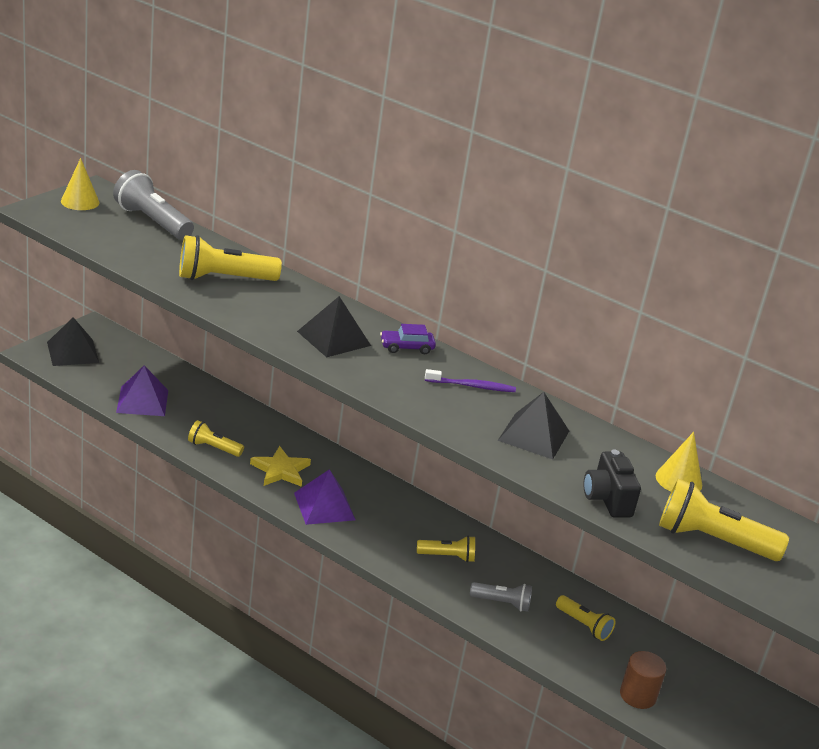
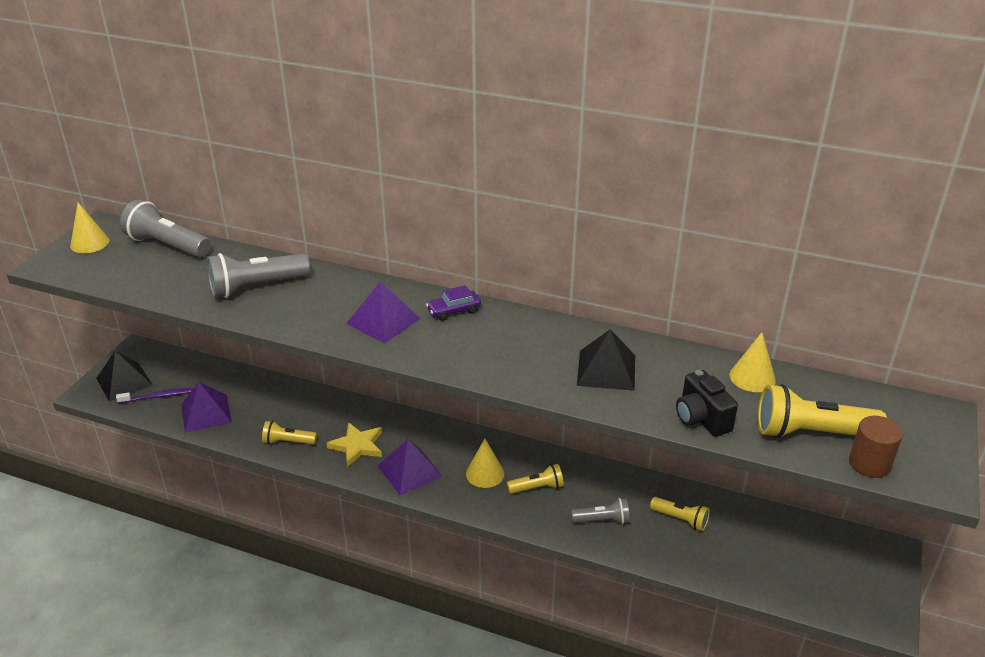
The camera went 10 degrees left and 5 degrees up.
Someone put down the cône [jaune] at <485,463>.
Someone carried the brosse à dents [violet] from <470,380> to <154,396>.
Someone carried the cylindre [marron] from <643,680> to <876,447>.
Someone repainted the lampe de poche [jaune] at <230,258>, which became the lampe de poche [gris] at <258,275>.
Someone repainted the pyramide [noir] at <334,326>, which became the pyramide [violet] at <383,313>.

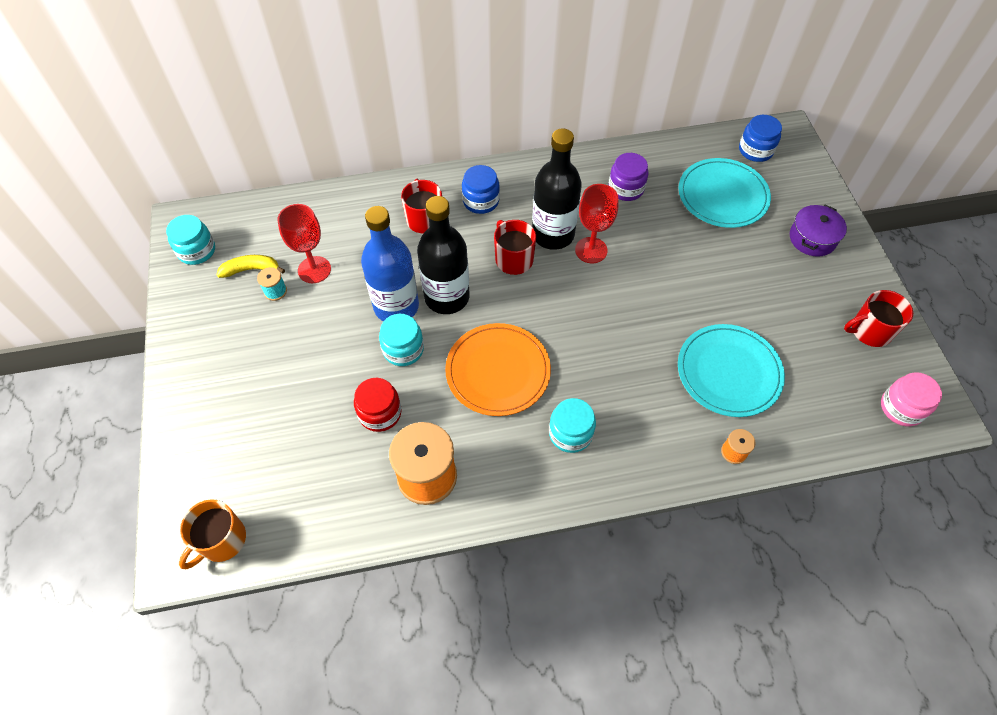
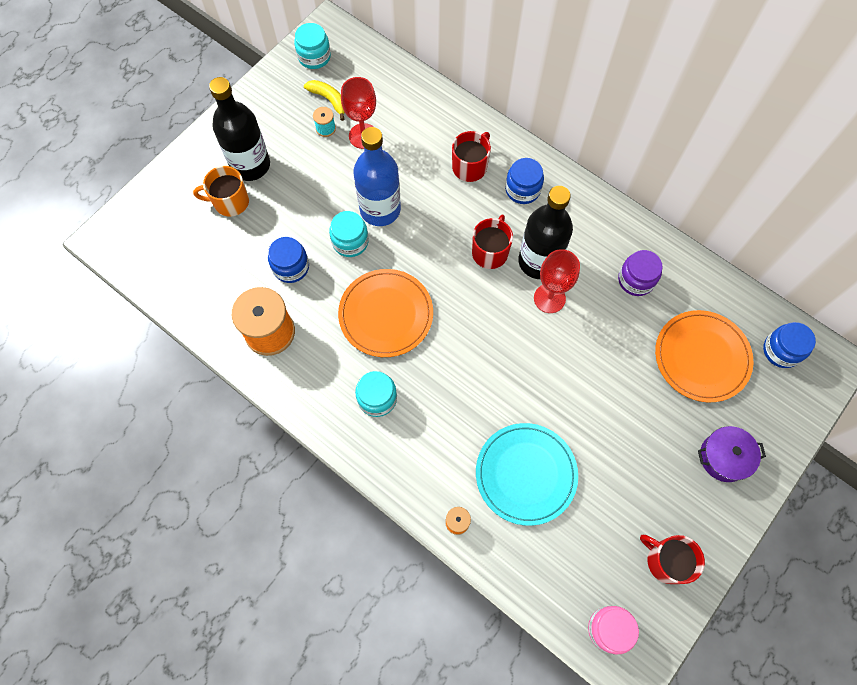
The camera went 50 degrees right and 10 degrees up.
Someone carried the tasse [orange] from <212,534> to <221,191>.
Someone carried the bouteille [noir] from <443,255> to <239,129>.
Someone repainted the bocal [rouge] at <378,405>, which became the bocal [bleu] at <288,260>.
Someone repainted the assiette [turquoise] at <724,193>, which became the assiette [orange] at <704,356>.

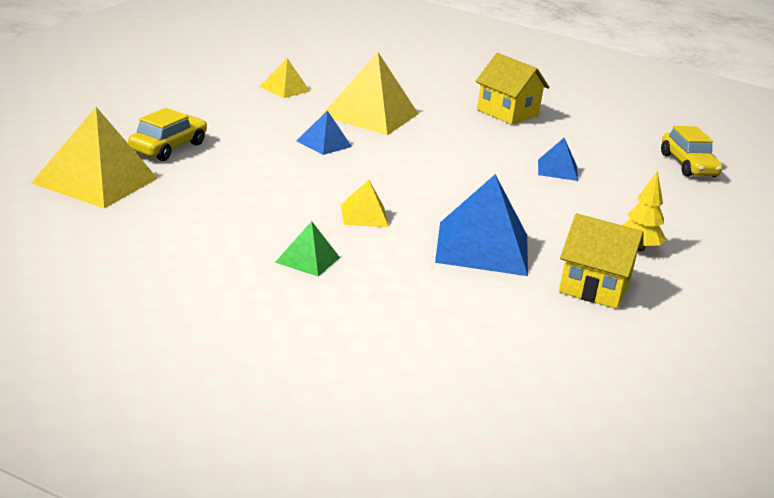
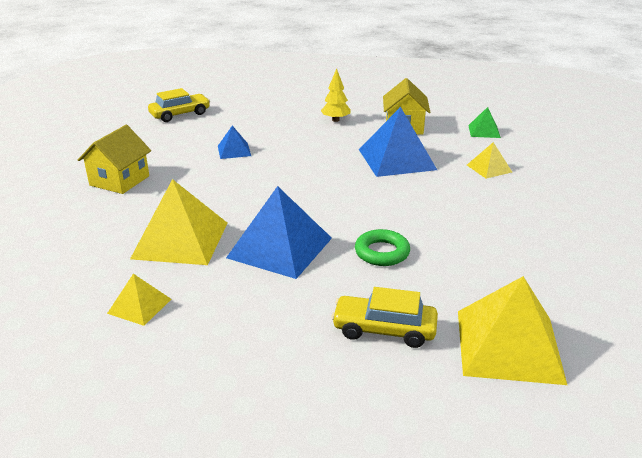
The camera went 105 degrees left and 5 degrees up.
Someone put down the anneau [vert] at <382,247>.
Someone carried the pyramide [vert] from <307,249> to <484,122>.
Someone carried the pyramide [jaune] from <365,203> to <489,160>.
Someone scaled the pyramide [bleu] at <324,132> by 1.97.

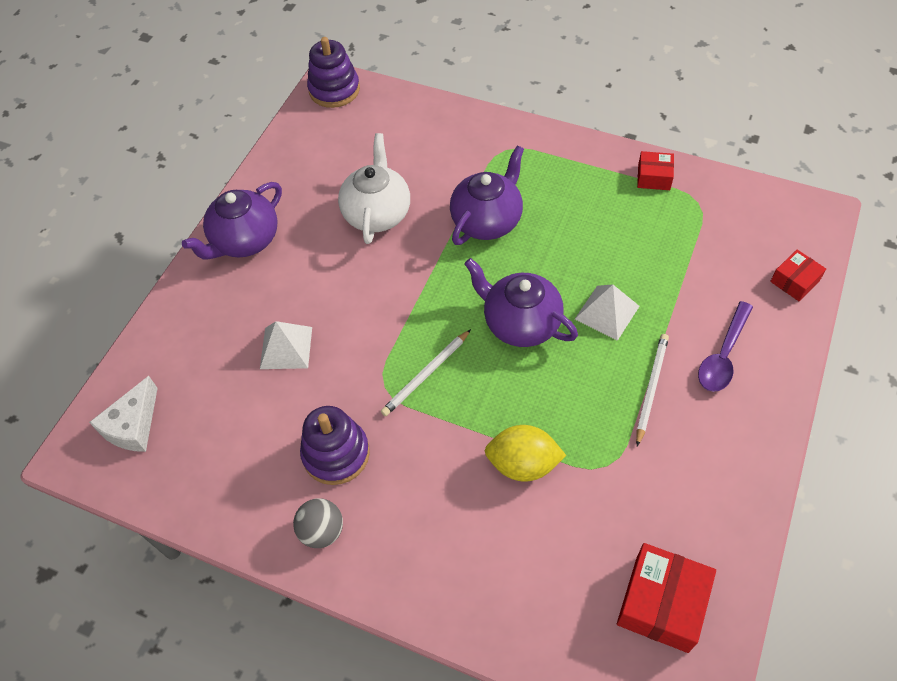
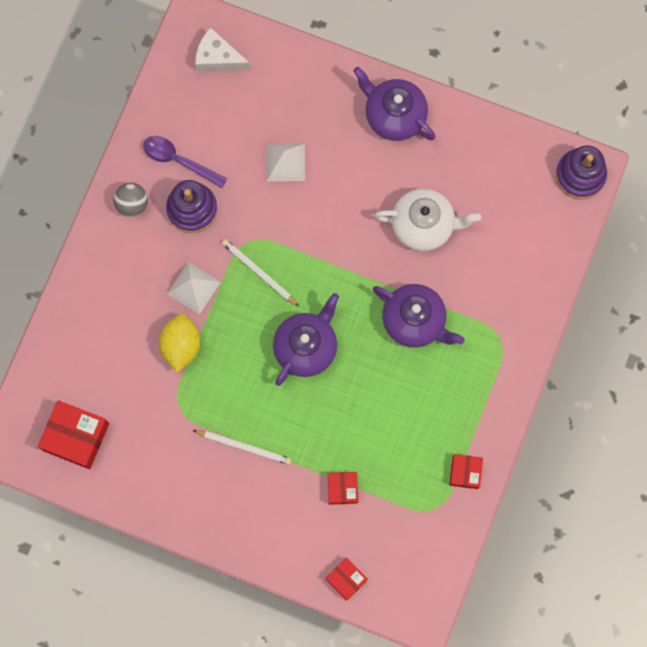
The camera went 85 degrees right and 20 degrees up.
Someone put down the boîte [rouge] at <343,488>.
Someone carried the pyramide [blanc] from <607,312> to <194,288>.
Someone carried the cuillère [violet] from <725,346> to <185,162>.

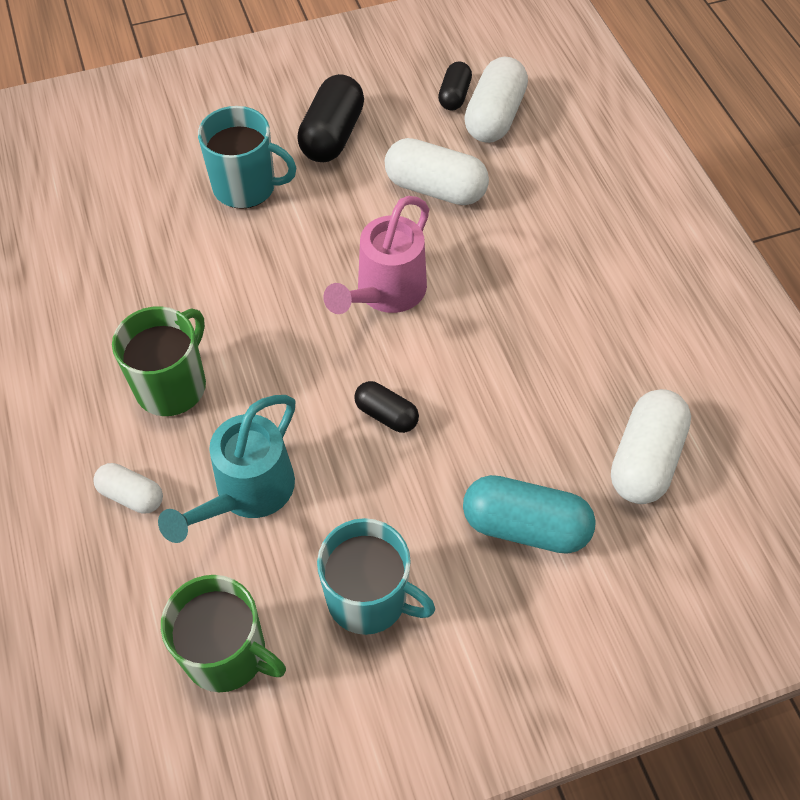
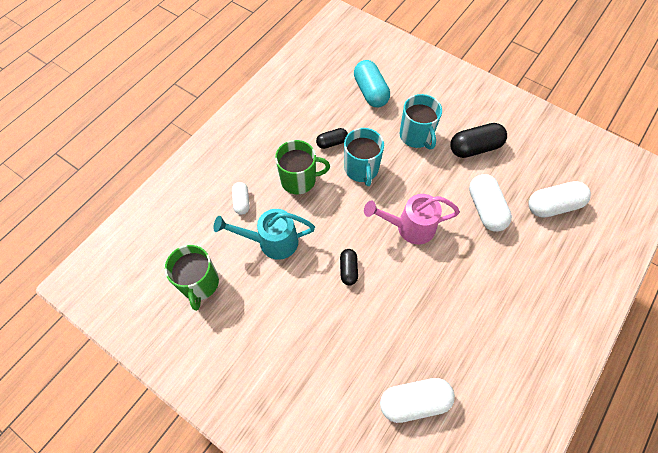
The camera went 55 degrees right and 5 degrees up.
Someone carried the tasse [turquoise] from <376,576> to <364,157>.
Someone carried the gélule [noir] from <455,86> to <332,138>.
Someone carried the gélule [turquoise] from <529,514> to <372,83>.

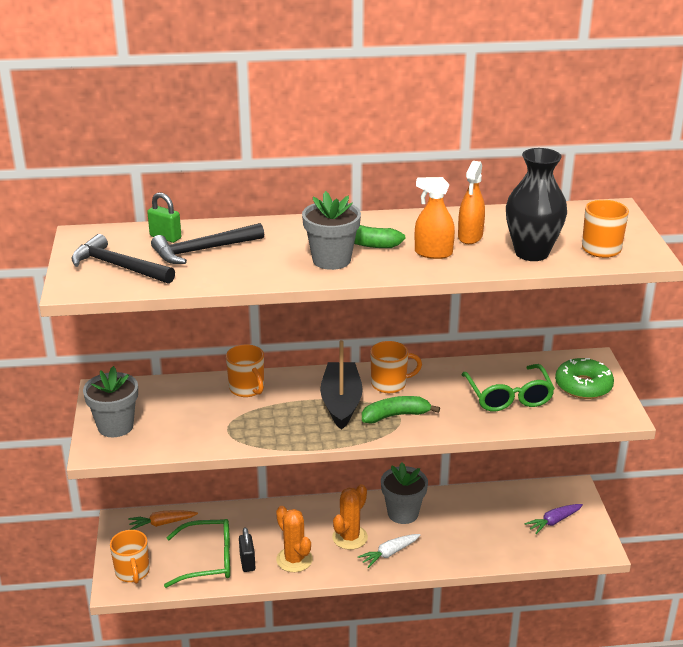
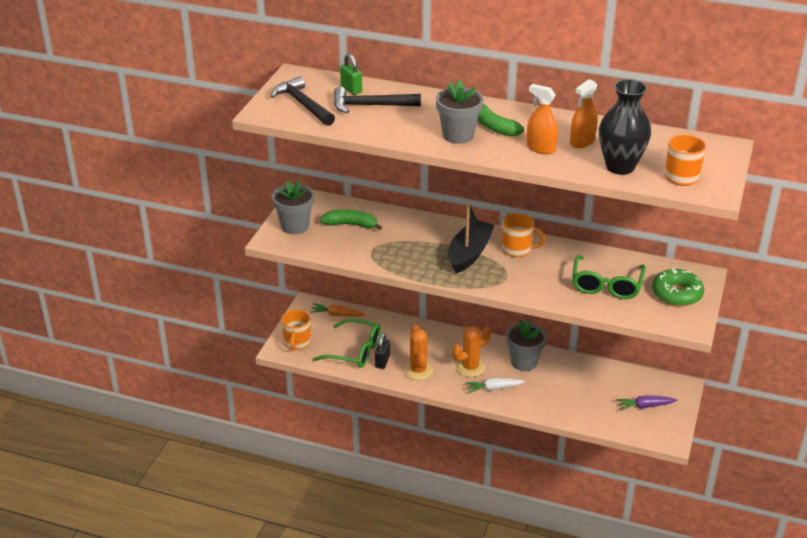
The camera went 25 degrees right and 5 degrees up.
Someone took away the tasse [orange] at <245,371>.
Someone carried the banane [vert] from <401,410> to <351,220>.

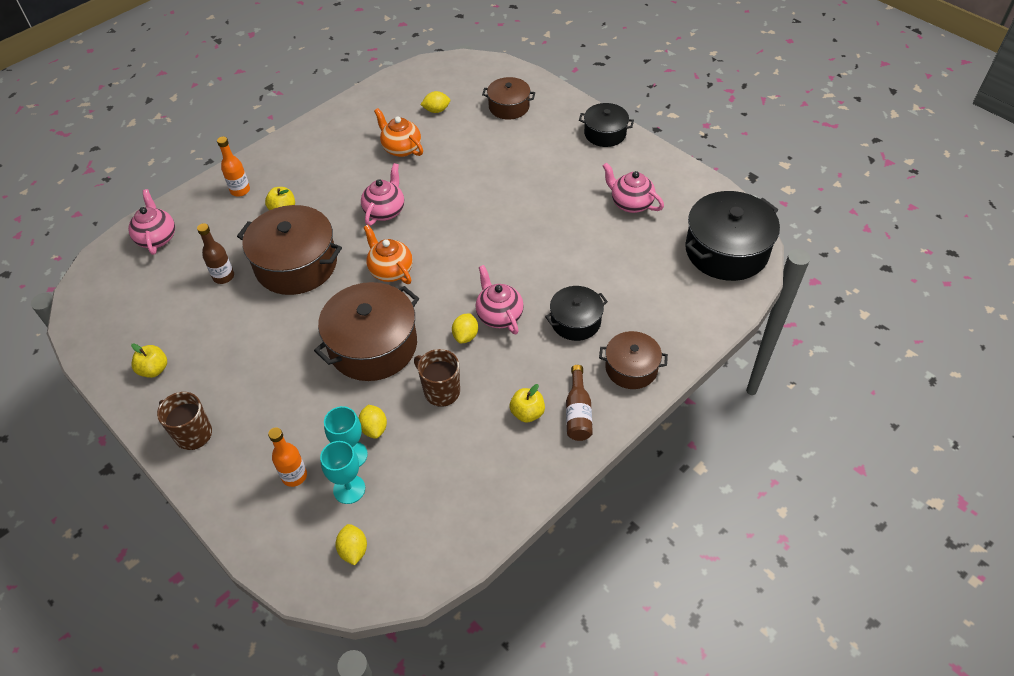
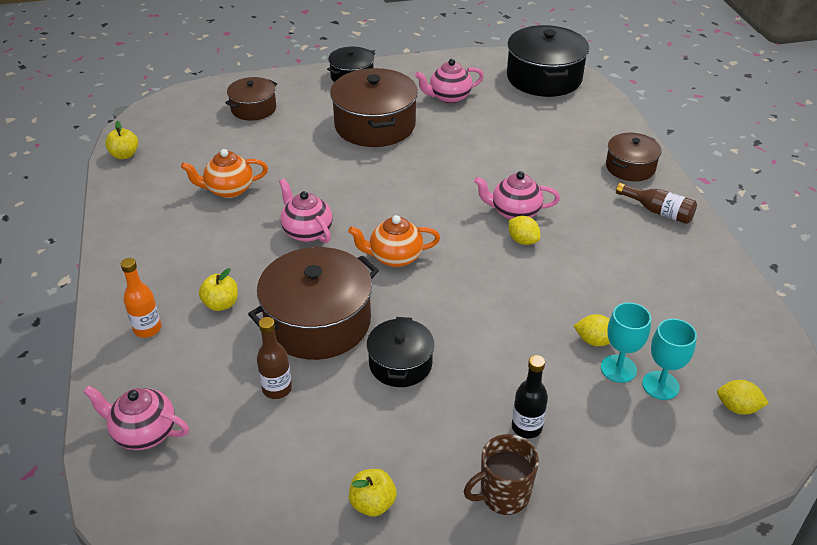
The camera went 60 degrees left and 10 degrees down.
Someone took away the bouteille [orange] at <287,457>.
Someone took away the tasse [marron] at <437,378>.
Someone took away the citron [jaune] at <435,102>.
Someone put down the bouteille [noir] at <530,396>.
Someone carried the marmite [marron] from <366,331> to <374,107>.
Someone carried the pomme [jaune] from <527,403> to <121,140>.
Someone carried the marmite [noir] from <576,313> to <400,352>.

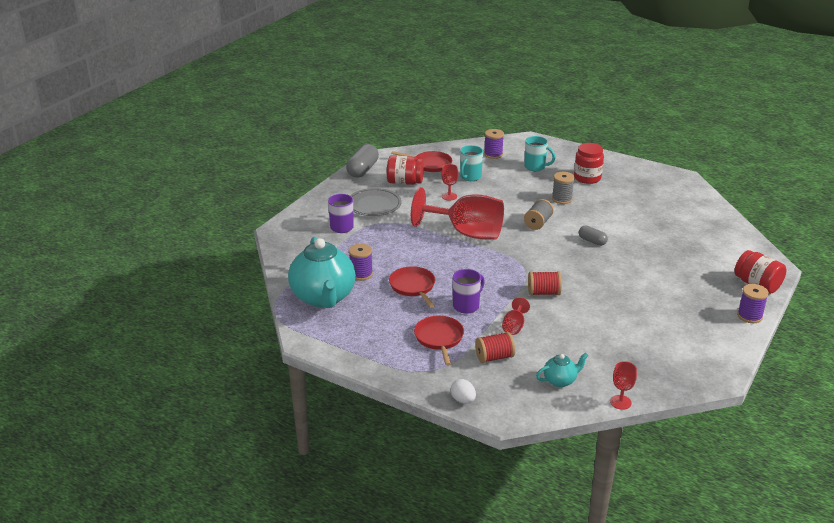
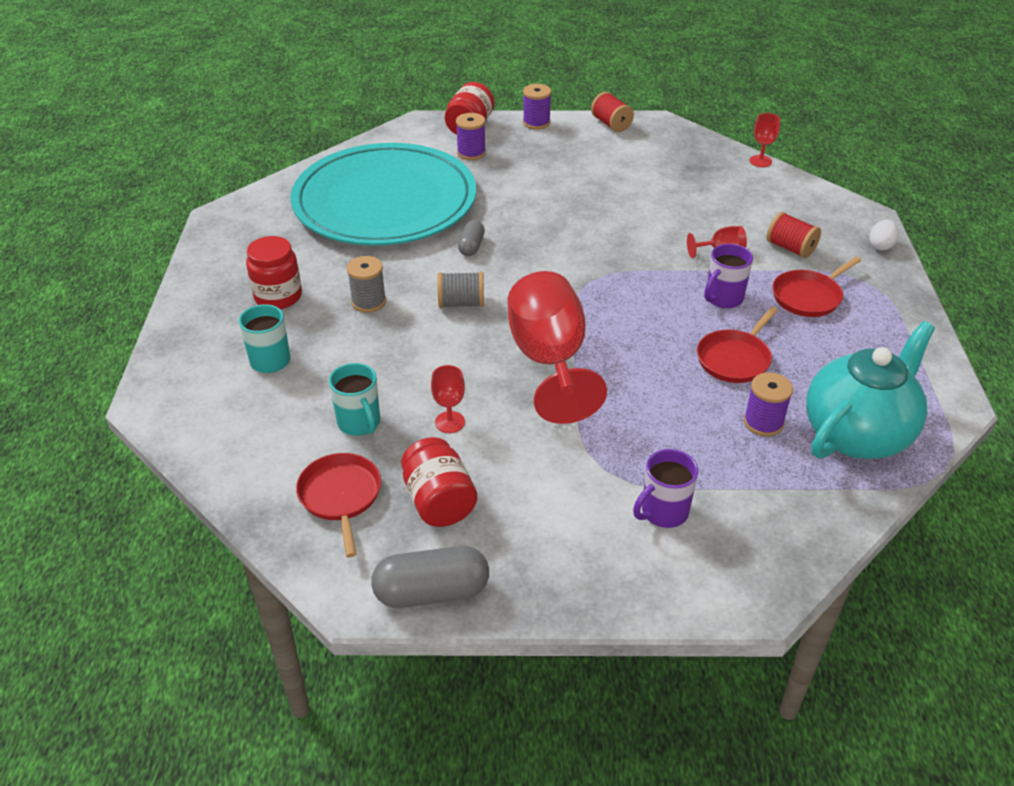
The camera went 120 degrees left and 10 degrees up.
Someone took away the assiette [gris] at <376,202>.
Someone took away the théière [turquoise] at <562,370>.
Someone put down the assiette [turquoise] at <383,194>.
Someone carried the bobine [violet] from <494,144> to <471,136>.
Someone carried the bobine [rouge] from <545,283> to <612,112>.
Someone rotated the tasse [violet] at <469,291> by 60 degrees counterclockwise.
Someone rotated the tasse [turquoise] at <471,163> by 60 degrees clockwise.

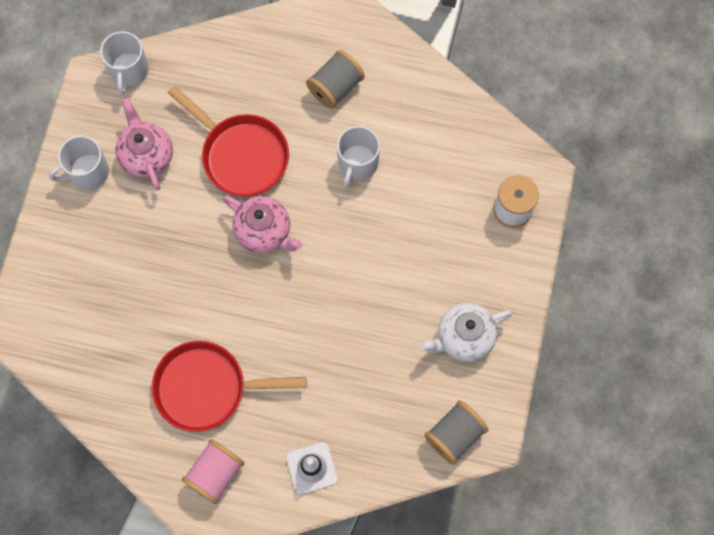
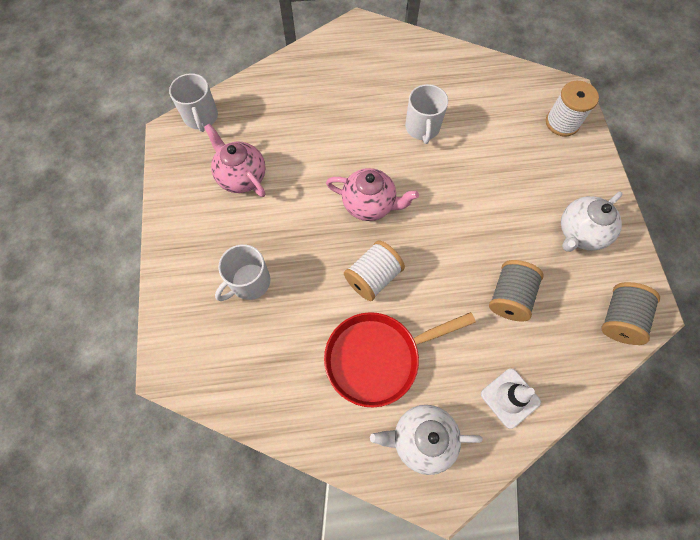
The camera went 20 degrees left and 5 degrees down.
Someone took away the poêle [rouge] at <228,141>.
Someone put down the bobine [blanc] at <374,270>.
Someone carried the tasse [blanc] from <79,162> to <243,272>.
Someone carried the bobine [gris] from <335,79> to <516,290>.
Someone swapped the bobine [rose] at <213,471> for the théière [blanc] at <426,440>.

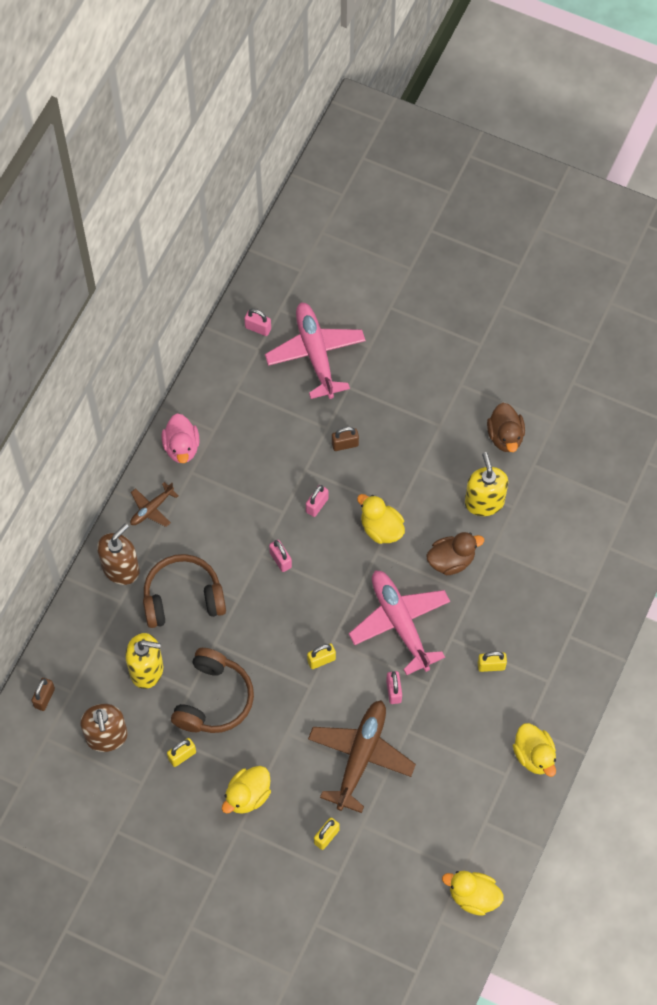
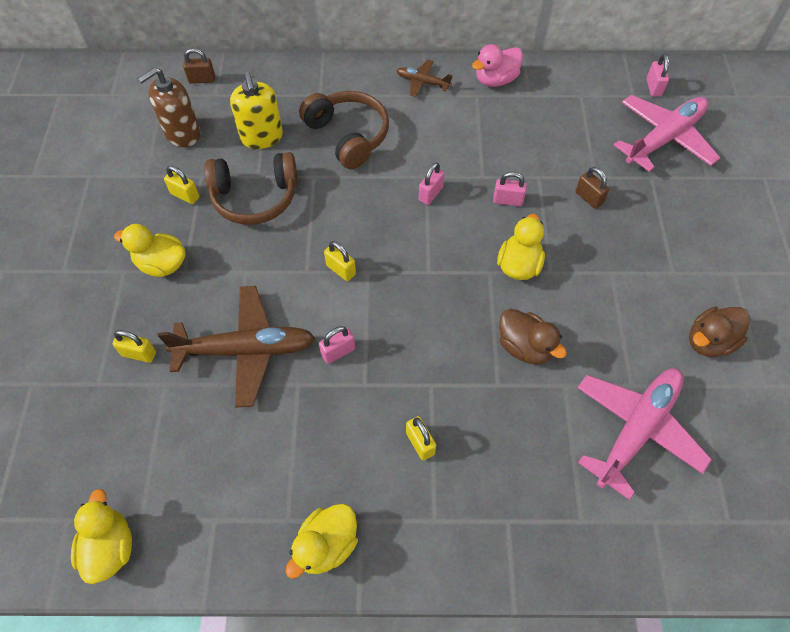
The camera went 65 degrees right and 5 degrees down.
Someone took away the distributeur de savon [marron] at <118,554>.
Someone took away the distributeur de savon [jaune] at <486,484>.
Someone carried the avion [rose] from <399,622> to <644,434>.

